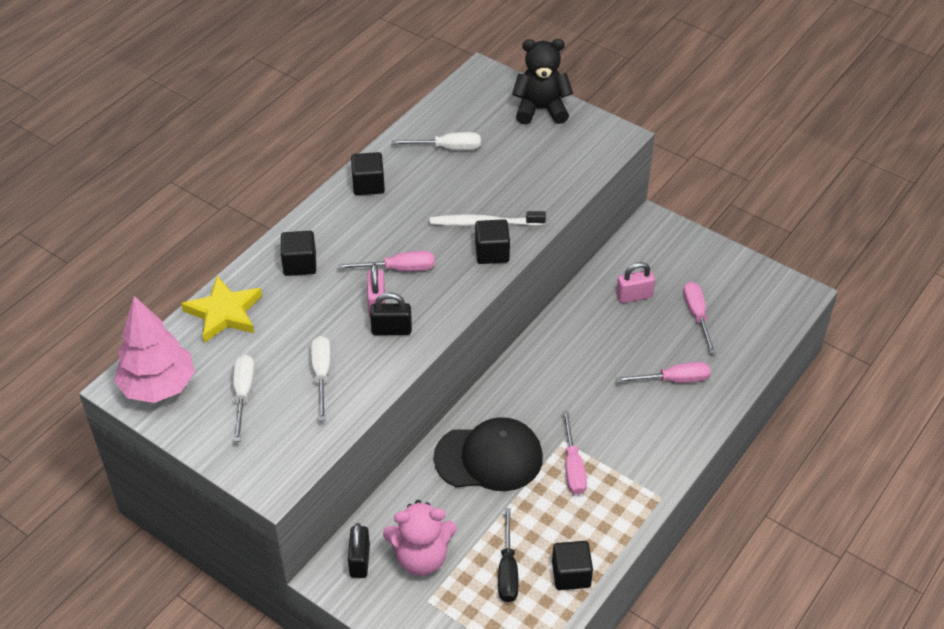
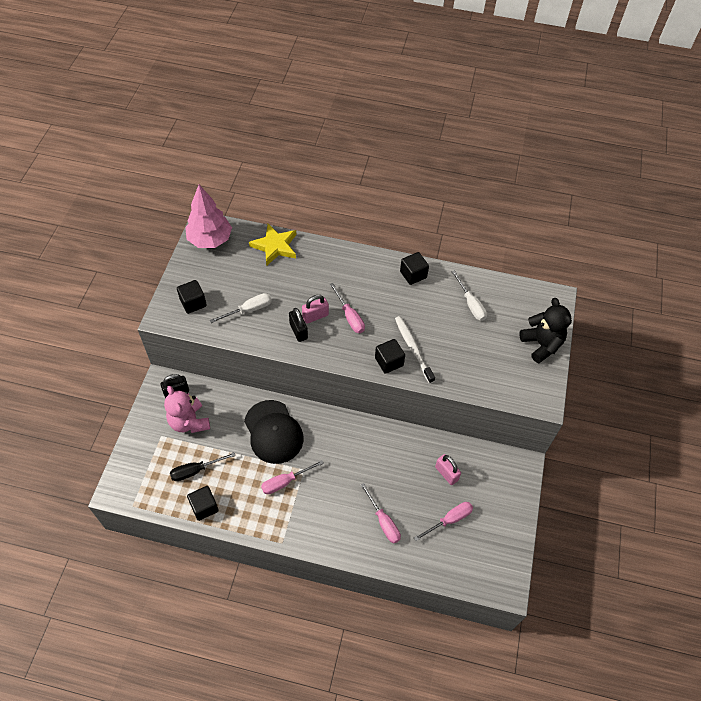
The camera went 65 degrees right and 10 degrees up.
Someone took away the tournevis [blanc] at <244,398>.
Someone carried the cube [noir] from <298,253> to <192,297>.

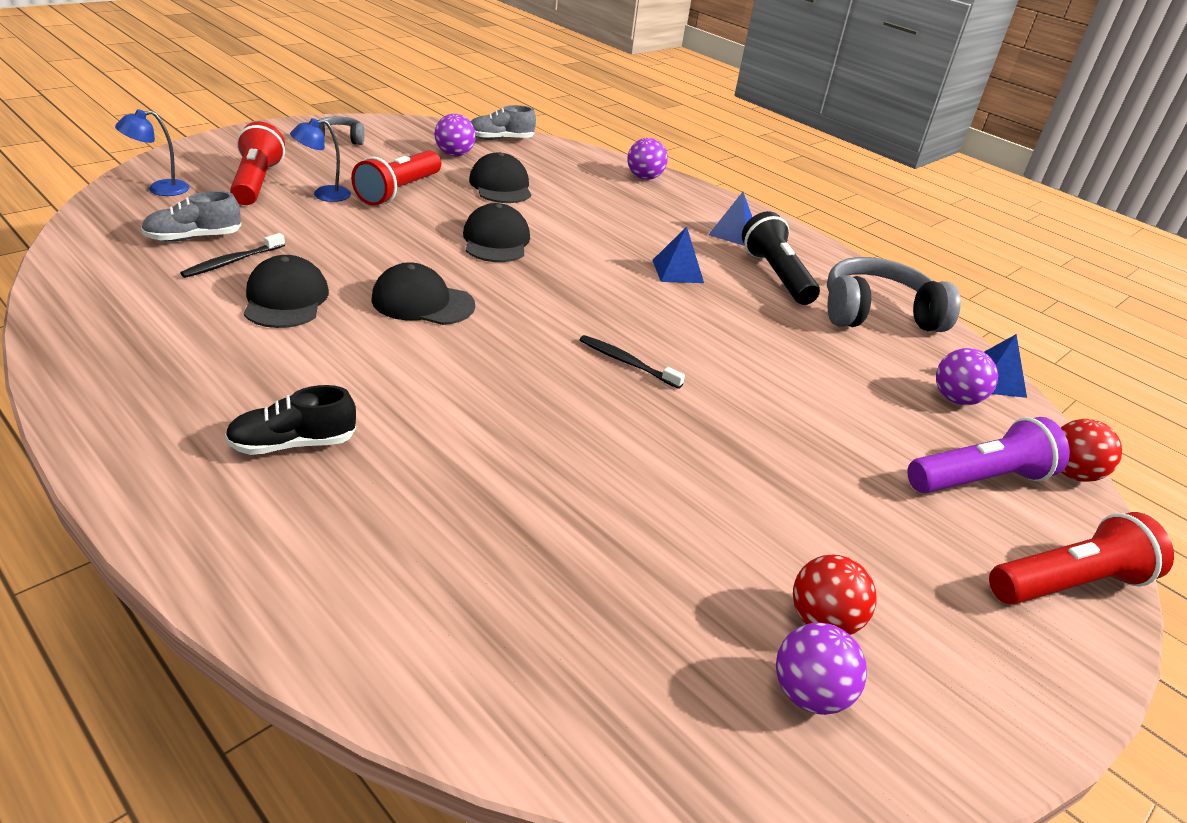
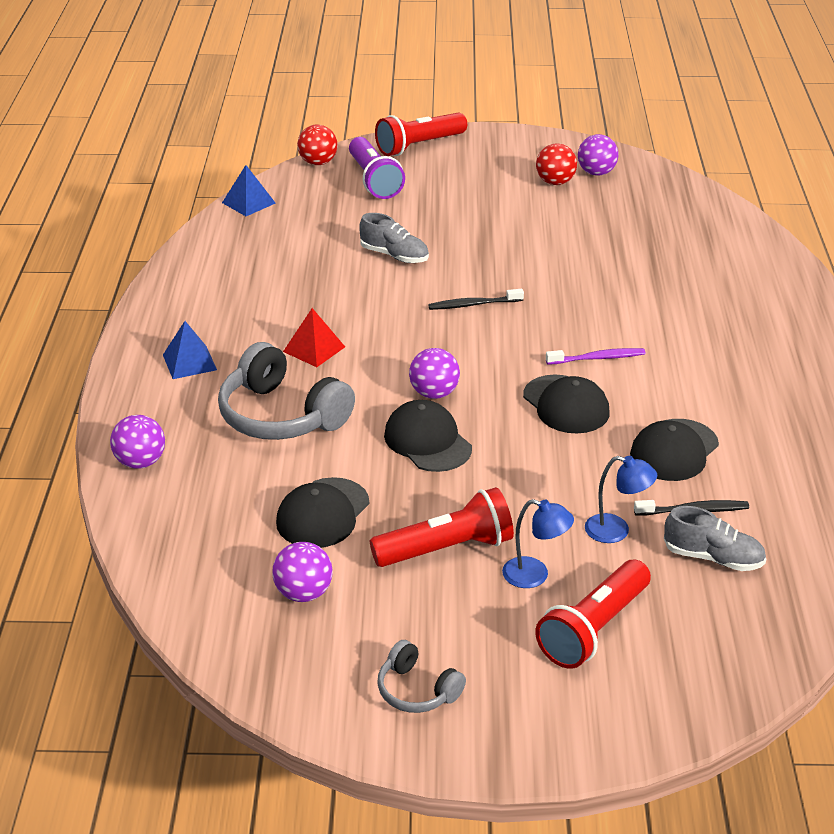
The camera went 130 degrees left and 0 degrees up.
Someone took away the chaussure [noir] at <290,420>.
Someone took away the lampe de poche [noir] at <781,258>.
Someone put down the brosse à dents [violet] at <595,356>.
Someone carried the lampe [bleu] from <152,152> to <621,499>.
Someone carried the chaussure [gris] from <503,122> to <394,238>.
Someone carried the casque audio [gris] from <894,294> to <286,391>.
Someone carried the balle [violet] from <967,376> to <434,373>.
Someone repainted the pyramide [bleu] at <678,254>, which became the pyramide [rouge] at <314,337>.
Someone rotated the casquette [noir] at <496,232> by 105 degrees clockwise.
Someone rotated the brosse à dents [noir] at <632,362> by 90 degrees clockwise.
Someone rotated the lampe de poche [violet] at <988,455> by 135 degrees counterclockwise.
Someone rotated the lampe de poche [rouge] at <1081,558> by 60 degrees counterclockwise.

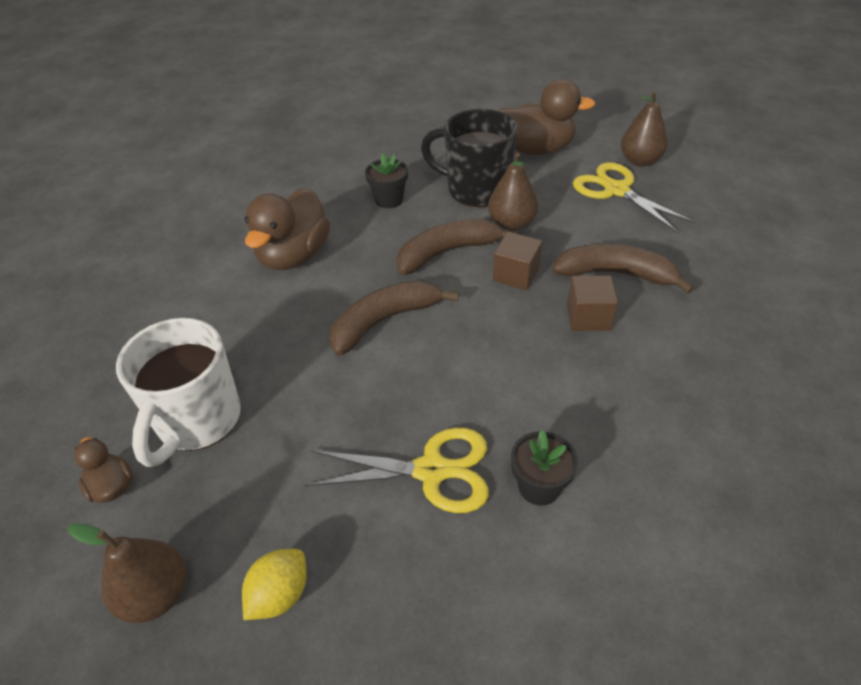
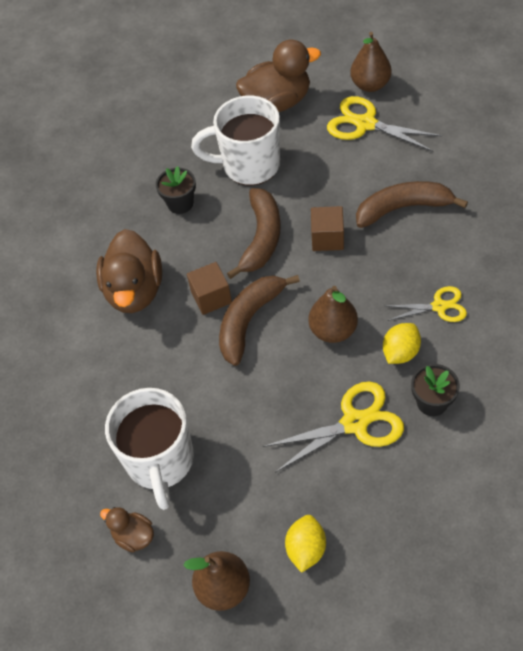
The camera went 20 degrees left and 10 degrees up.
Someone put down the citron [jaune] at <402,343>.
Someone put down the ciseaux [jaune] at <427,304>.
Someone carried the poire [marron] from <513,192> to <333,314>.
Someone carried the cube [marron] from <592,303> to <209,288>.
Someone repainted the tasse [noir] at <469,158>, which became the tasse [blanc] at <235,140>.
Someone rotated the banane [marron] at <457,247> by 150 degrees clockwise.

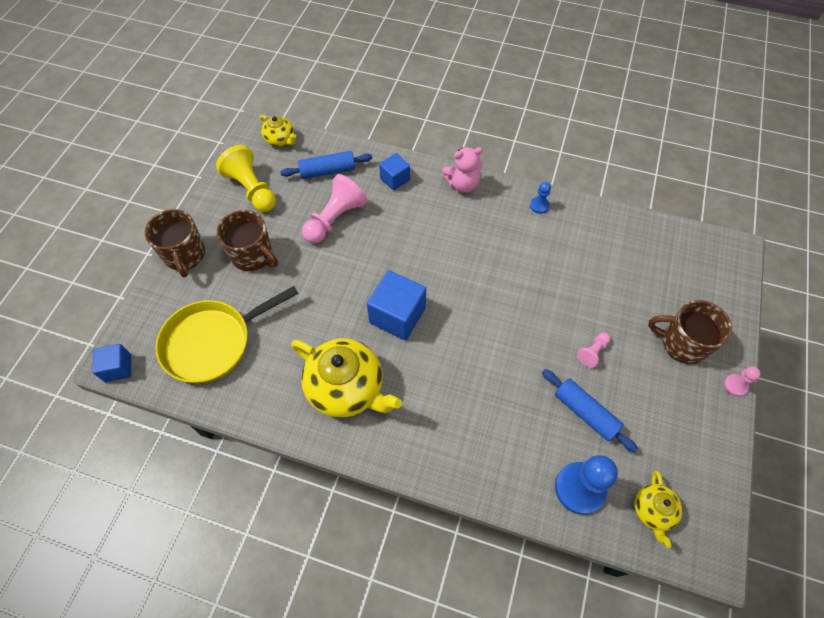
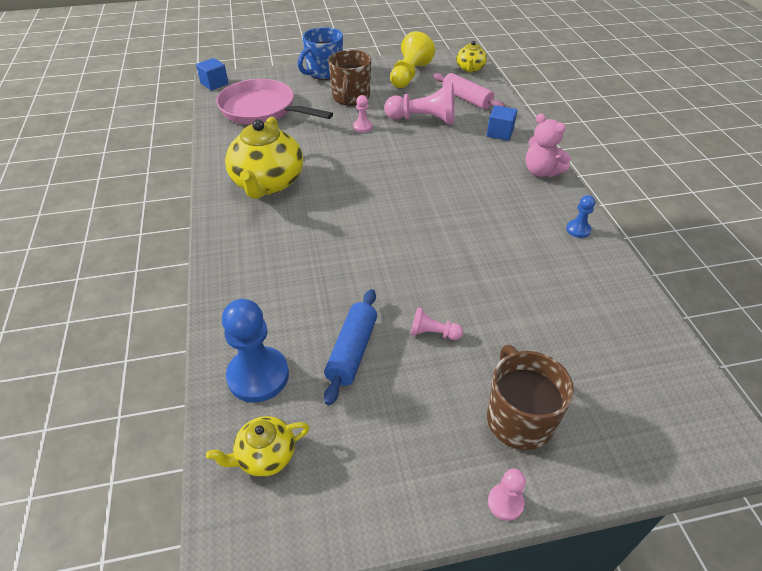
The camera went 60 degrees right and 15 degrees down.
Someone took away the cube [bleu] at <396,305>.
Someone put down the pion [rose] at <363,114>.
Someone repainted the tasse [marron] at <175,243>, which became the tasse [bleu] at <320,53>.
Someone repainted the poêle [jaune] at <227,334>, which became the poêle [rose] at <274,102>.
Someone repainted the rouleau à pâtisserie [bleu] at <326,165>, which became the rouleau à pâtisserie [rose] at <469,91>.

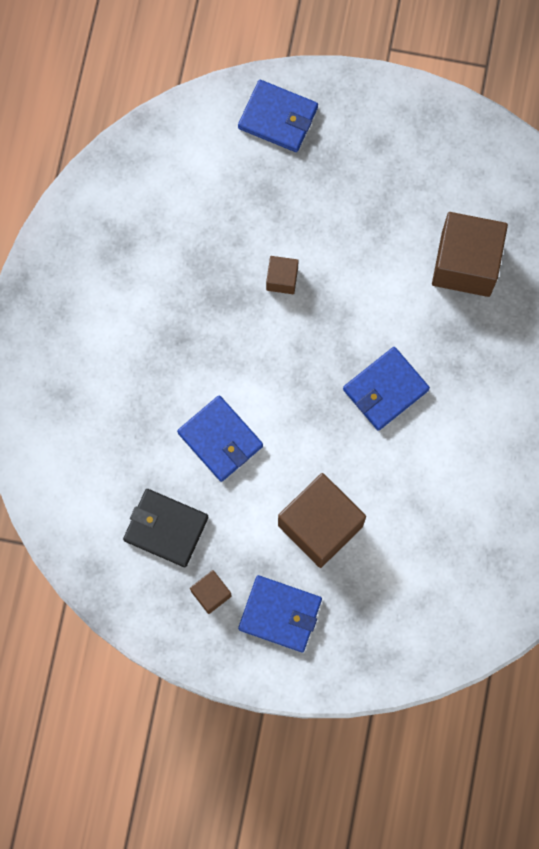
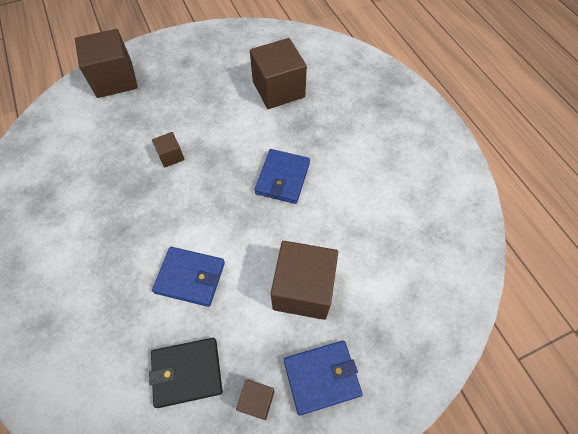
The camera went 35 degrees left and 15 degrees down.
Someone swapped the portefeuille [bleu] at <278,116> for the cube [marron] at <106,63>.

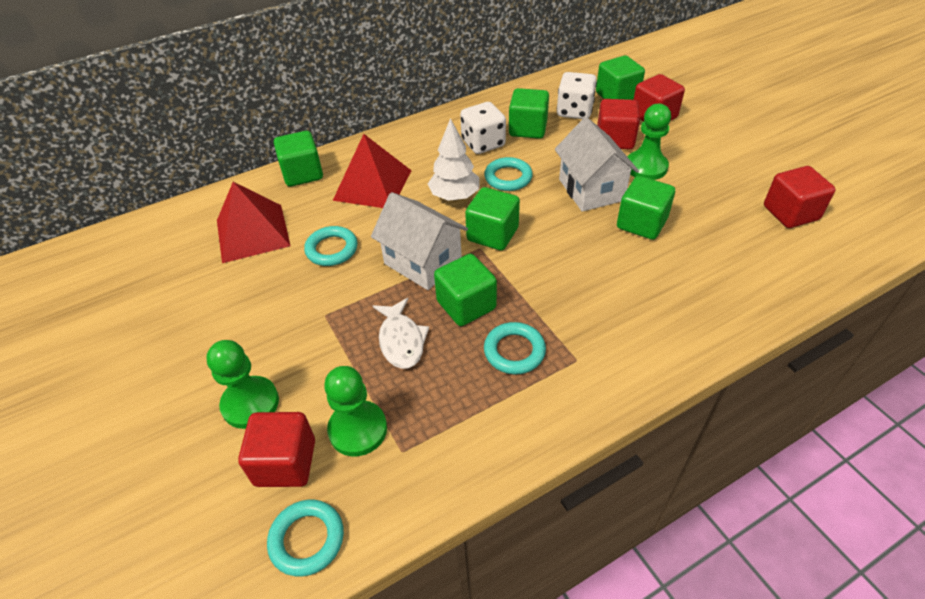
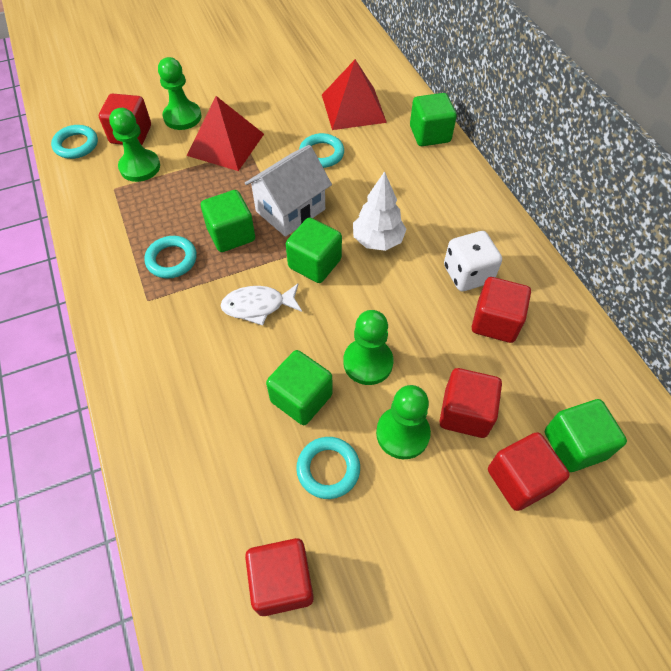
The camera went 95 degrees right and 10 degrees up.
Someone took away the dé [blanc] at <577,95>.
Someone carried the pyramide [rouge] from <372,171> to <225,133>.
Someone carried the poisson [blanc] from <401,333> to <261,305>.
Someone carried the anneau [turquoise] from <508,174> to <328,468>.
Someone swapped the maison [blanc] at <597,164> for the pion [vert] at <368,347>.
Someone repainted the cube [vert] at <529,113>, which became the cube [rouge] at <501,310>.

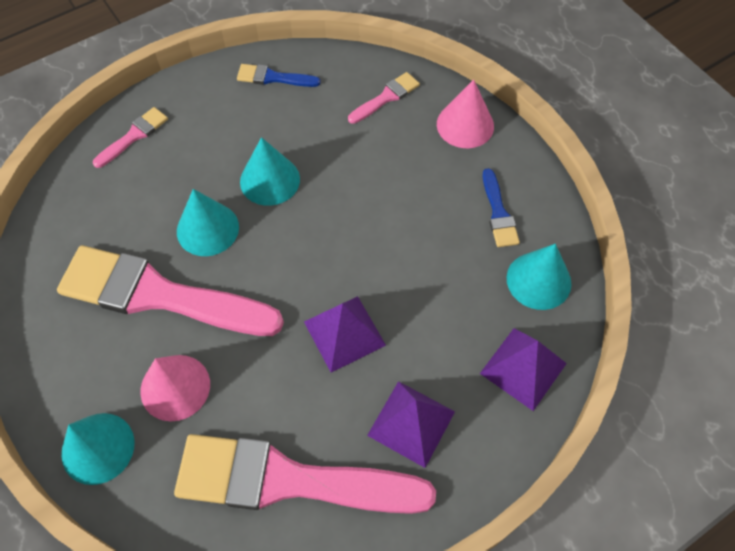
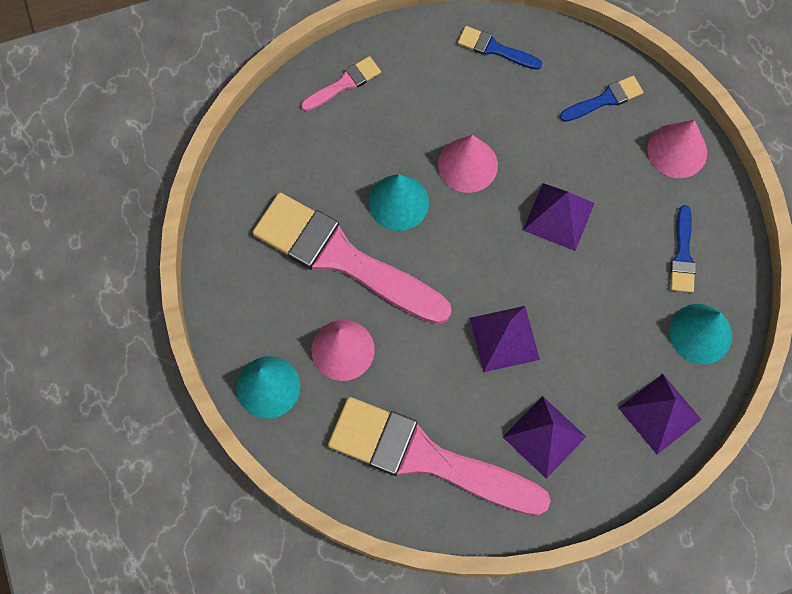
The camera went 15 degrees right and 10 degrees up.
Someone put down the pyramide [violet] at <559,217>.
Someone repainted the cône [turquoise] at <270,171>, which became the cône [rose] at <468,164>.
Someone repainted the pinceau [rose] at <384,98>, which became the pinceau [bleu] at <601,99>.

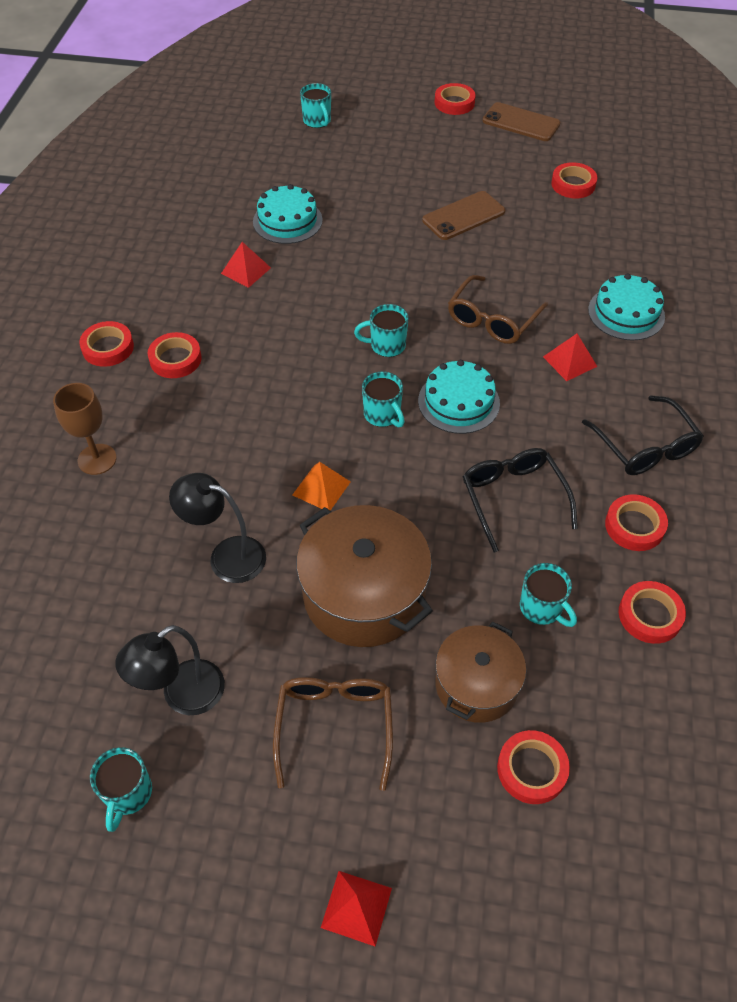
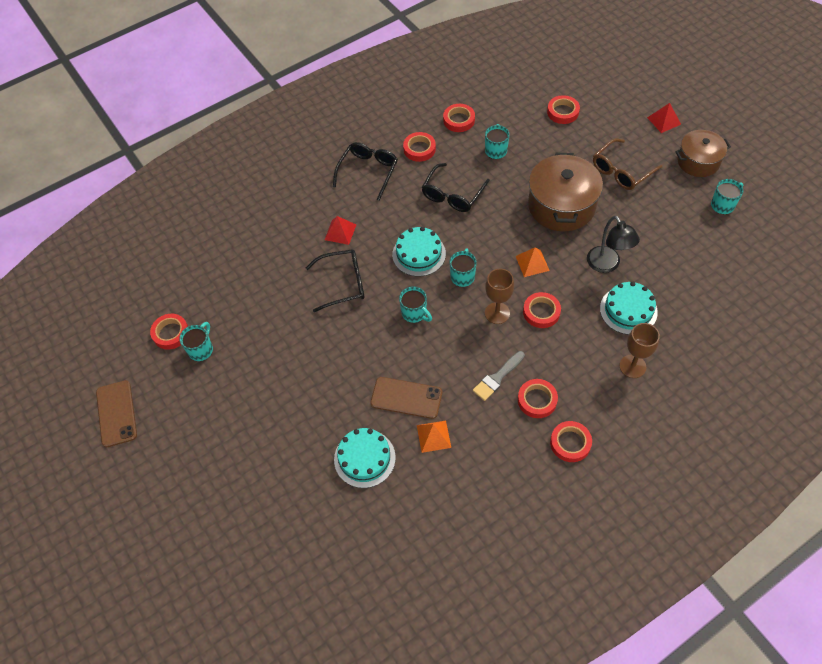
The camera went 130 degrees left and 5 degrees up.
Someone took away the lampe [noir] at <170,670>.
Someone put down the pinceau [gris] at <499,376>.
Someone put down the verre à pied [marron] at <499,296>.
Someone carried the tasse [turquoise] from <315,105> to <196,341>.
Someone carried the téléphone [marron] from <463,215> to <406,398>.
Someone carried the ruban adhésif [rouge] from <455,99> to <542,310>.
Someone carried the marmite [marron] from <480,672> to <703,153>.
Someone carried the gâteau [turquoise] from <626,306> to <629,308>.
Someone repainted the pyramide [rouge] at <246,265>, which became the pyramide [orange] at <434,437>.
Someone repainted the lunettes [marron] at <498,309>, which became the lunettes [noir] at <335,280>.

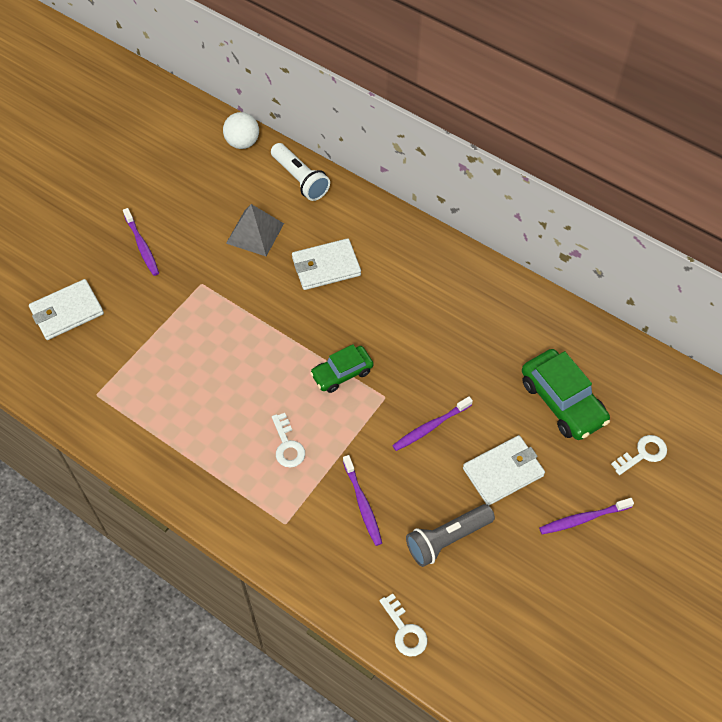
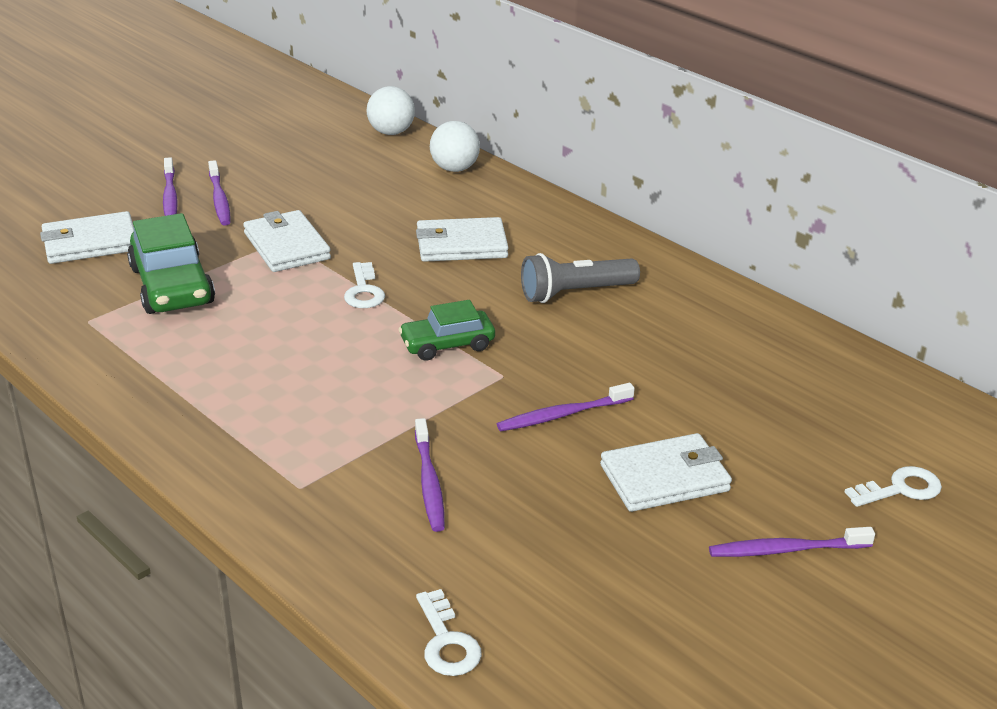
The camera went 10 degrees right and 25 degrees down.
Someone took away the pyramide [gris] at <255,230>.
Someone put down the brosse à dents [violet] at <170,186>.
Someone put down the portefeuille [blanc] at <287,241>.
Someone carried the clé [blanc] from <288,440> to <364,285>.
Someone carried the lampe de poche [gris] from <450,535> to <580,278>.
Someone carried the voiture [vert] from <566,394> to <171,263>.
Someone swapped the lampe de poche [blanc] at <300,172> for the balle [blanc] at <455,146>.

